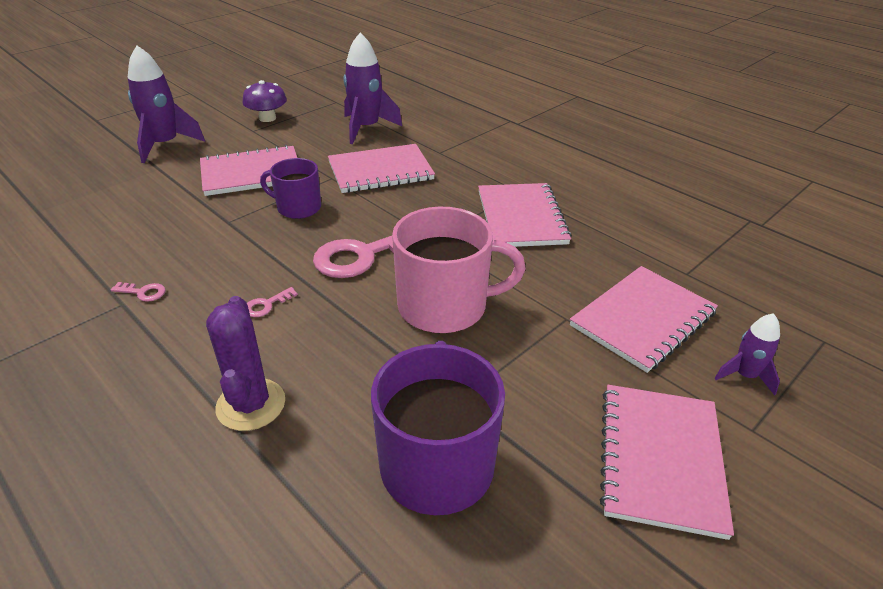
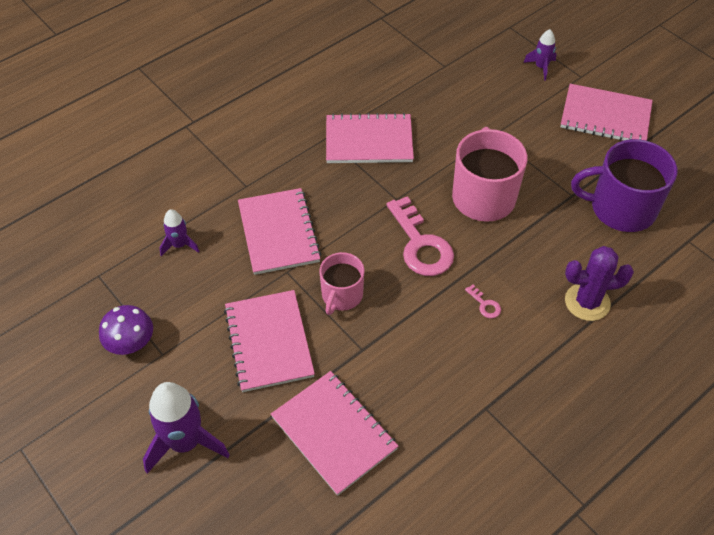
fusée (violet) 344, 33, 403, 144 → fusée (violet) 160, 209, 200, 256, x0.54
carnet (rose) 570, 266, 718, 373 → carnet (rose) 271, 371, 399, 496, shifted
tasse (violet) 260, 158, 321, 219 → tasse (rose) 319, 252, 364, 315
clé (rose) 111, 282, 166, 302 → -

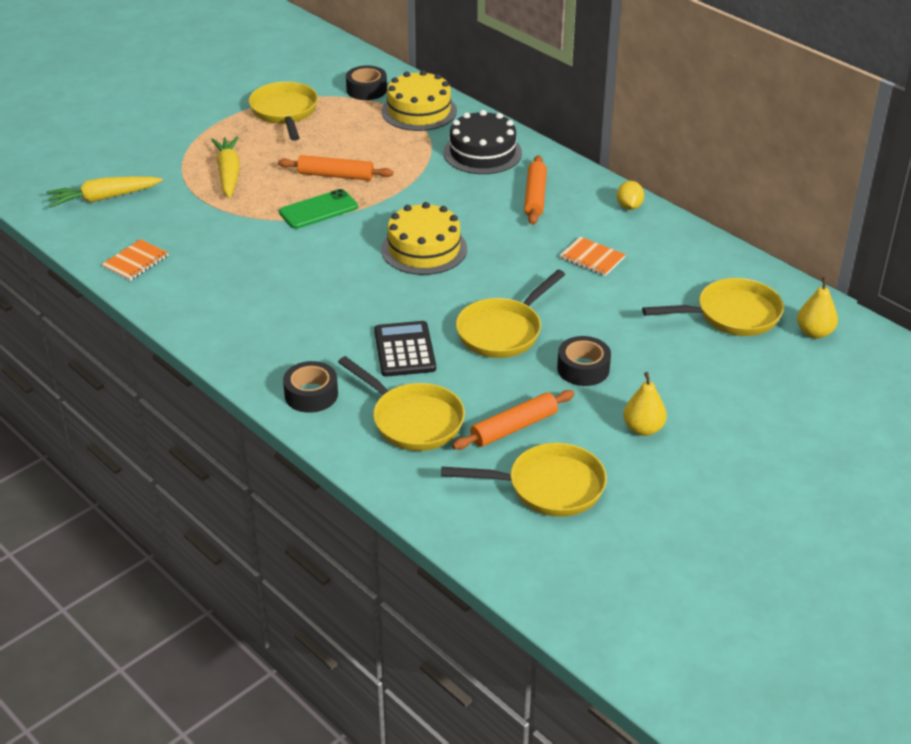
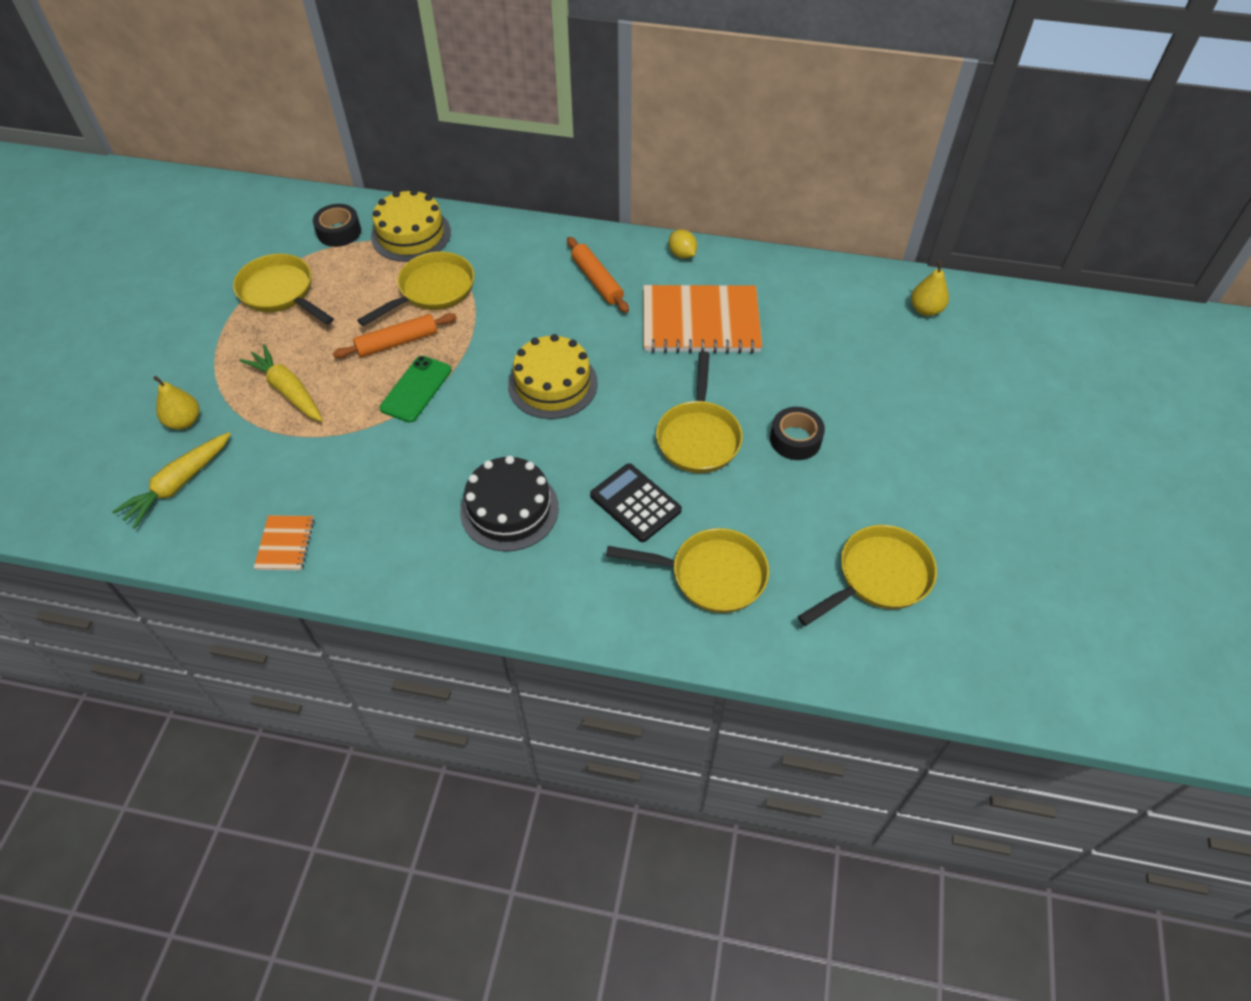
poire (jaune) 623, 372, 667, 436 → poire (jaune) 153, 376, 199, 430, shifted
poêle (jaune) 642, 278, 784, 336 → poêle (jaune) 357, 252, 475, 326, shifted
gâteau (noir) 443, 110, 522, 174 → gâteau (noir) 460, 456, 559, 551, shifted
carnet (orange) 559, 237, 626, 276 → carnet (orange) 643, 285, 762, 353, x2.18
ruban adhésif (noir) 283, 361, 338, 413 → -
rouleau à pâtisserie (orange) 452, 390, 575, 450 → -

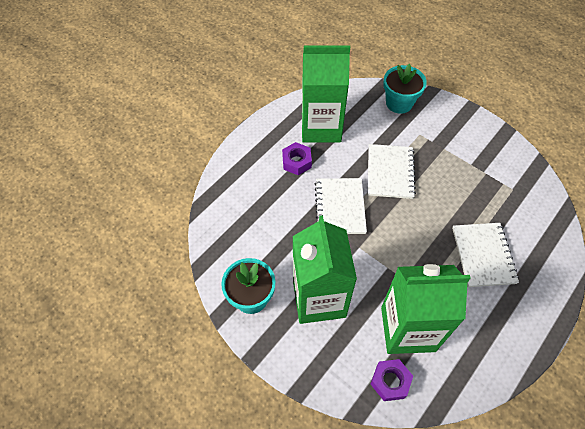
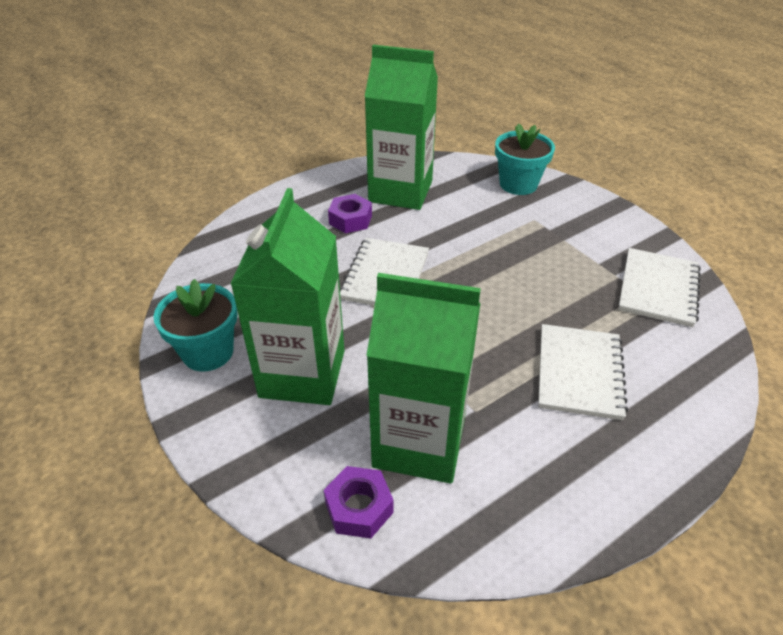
carnet (blanc) 368, 144, 416, 199 → carnet (blanc) 618, 248, 701, 327, shifted

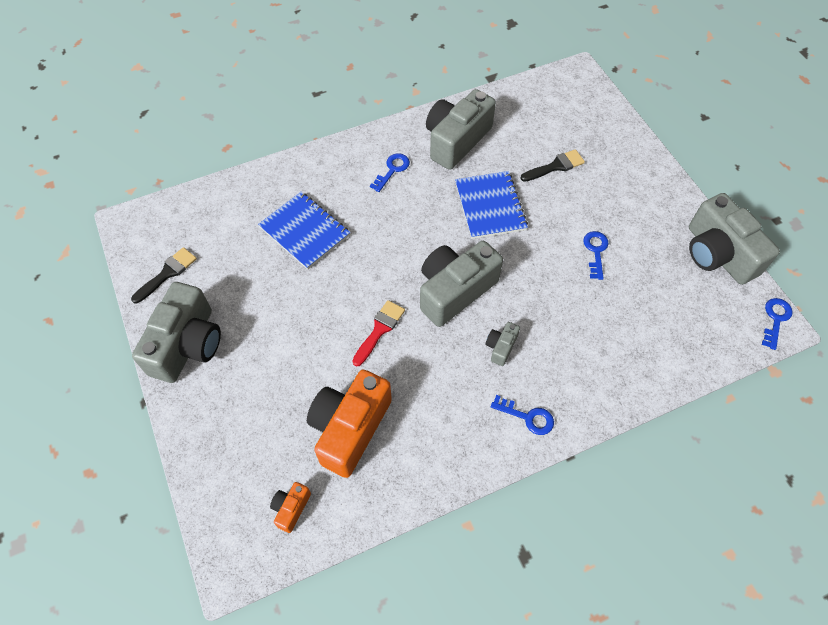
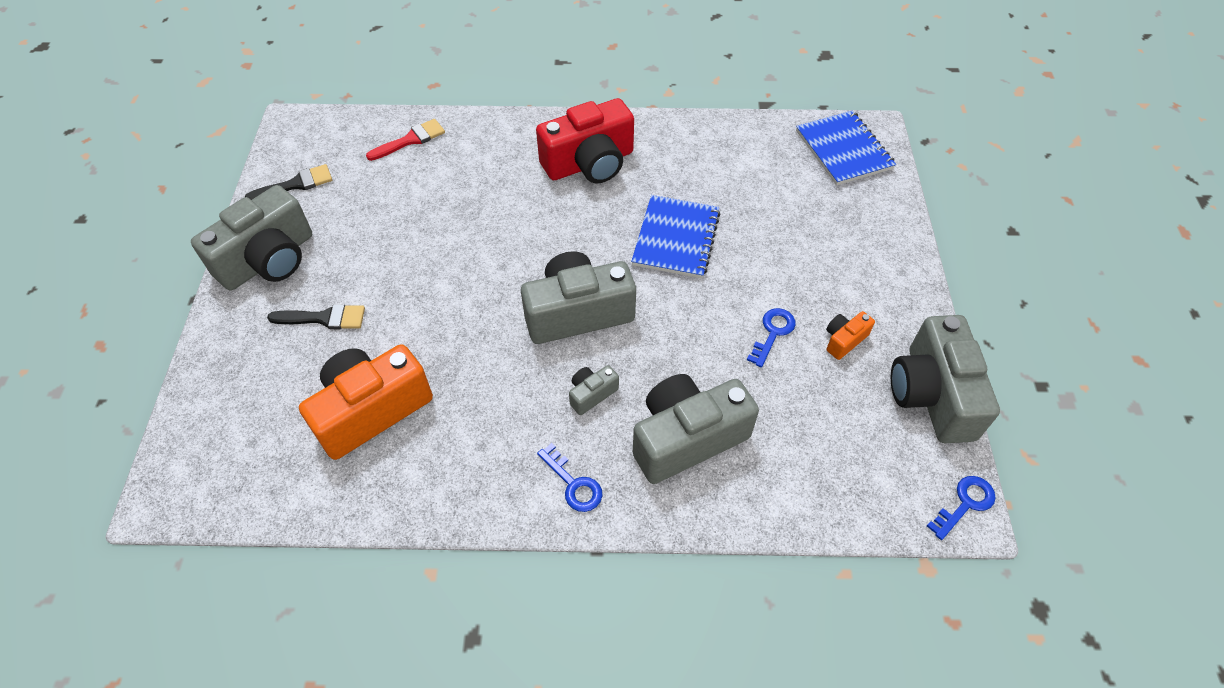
pinceau (noir) 520, 149, 585, 182 → pinceau (noir) 267, 304, 365, 329, shifted
pinceau (rouge) 353, 300, 405, 367 → pinceau (rouge) 366, 119, 445, 161, shifted
clé (bleu) 370, 153, 410, 192 → appareil photo (rouge) 536, 98, 634, 183
appareil photo (gris) 426, 89, 496, 170 → appareil photo (gris) 633, 374, 759, 484, shifted
carnet (bleu) 258, 192, 350, 270 → carnet (bleu) 796, 110, 896, 185, shifted
appareil photo (orange) 270, 482, 311, 533 → appareil photo (orange) 826, 311, 875, 360, shifted

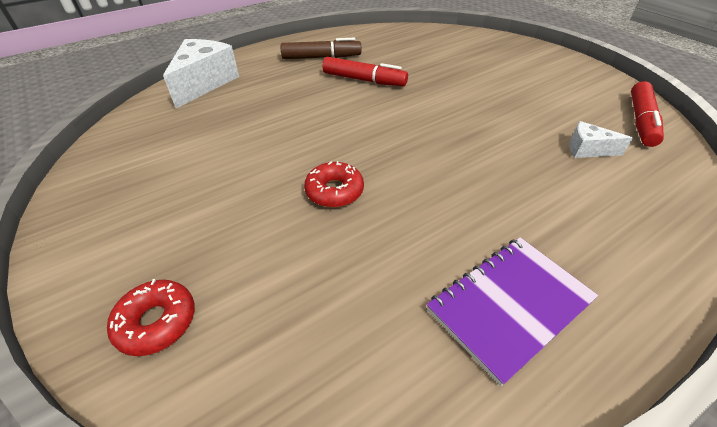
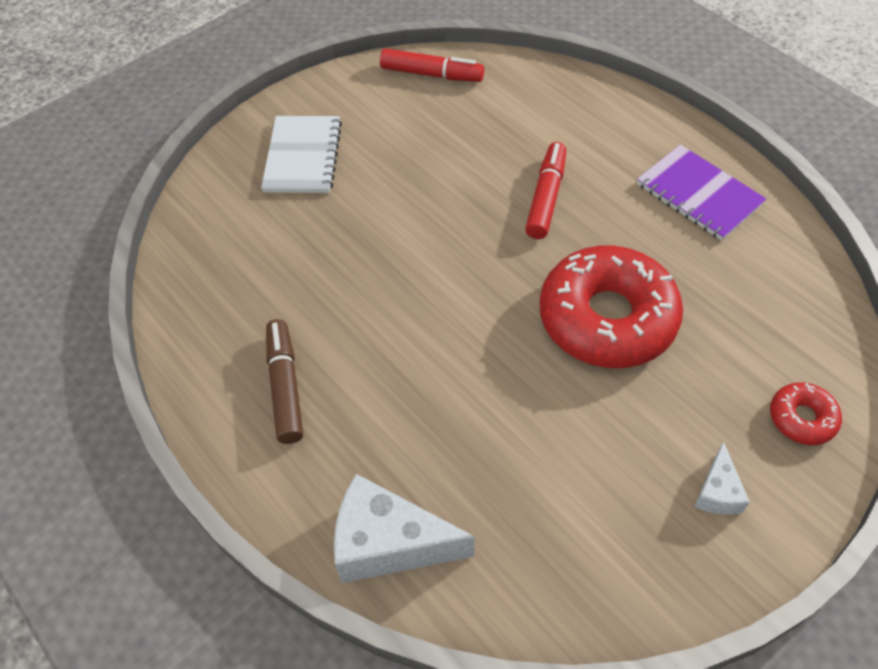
- → carnet (blanc) 261, 116, 342, 193
feutre (rouge) 323, 57, 408, 86 → feutre (rouge) 525, 142, 566, 239, shifted
beignet (rouge) 304, 161, 364, 208 → beignet (rouge) 540, 246, 683, 368, x2.22
fromage (blanc) 569, 121, 633, 158 → fromage (blanc) 694, 441, 750, 515, shifted

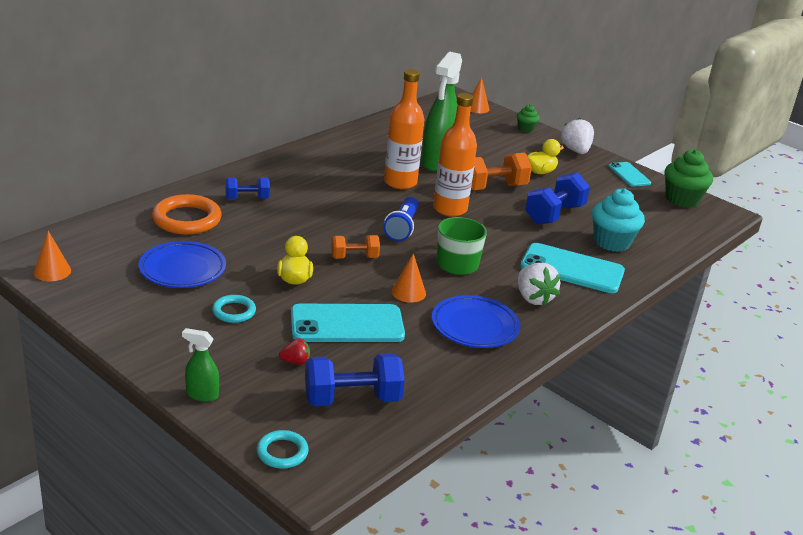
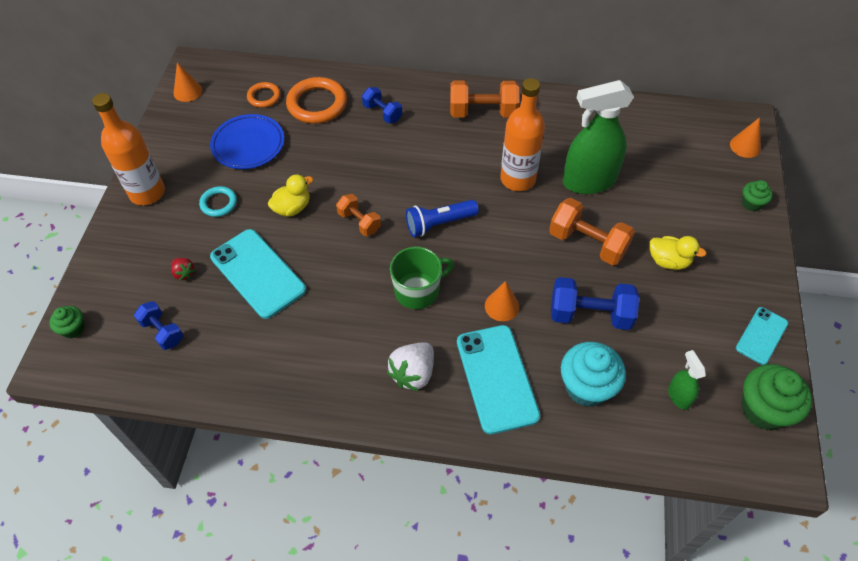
anneau (turquoise) 257, 430, 309, 469 → muffin (vert) 49, 306, 85, 339
bouteille (orange) 433, 93, 477, 217 → bouteille (orange) 92, 93, 165, 205, shifted
haltère (bleu) 305, 353, 405, 406 → haltère (bleu) 134, 301, 183, 350, x0.61
- → anneau (orange) 247, 82, 281, 108
- → haltère (orange) 450, 81, 519, 118
cône (orange) 391, 253, 426, 303 → cône (orange) 485, 281, 519, 321, shifted
vaporisateur (vert) 182, 328, 219, 402 → vaporisateur (vert) 668, 350, 706, 410, shifted
assiette (bleu) 432, 295, 520, 348 → -
fraise (blanc) 561, 118, 594, 154 → -

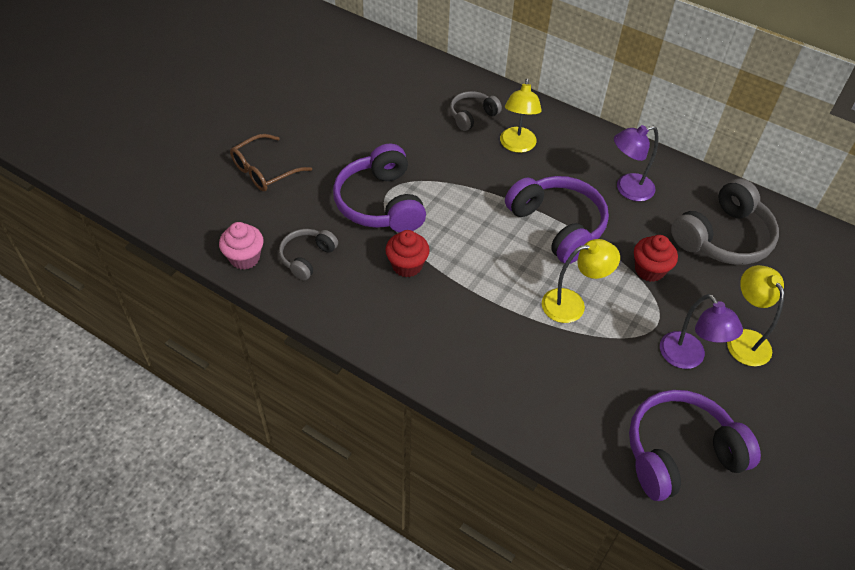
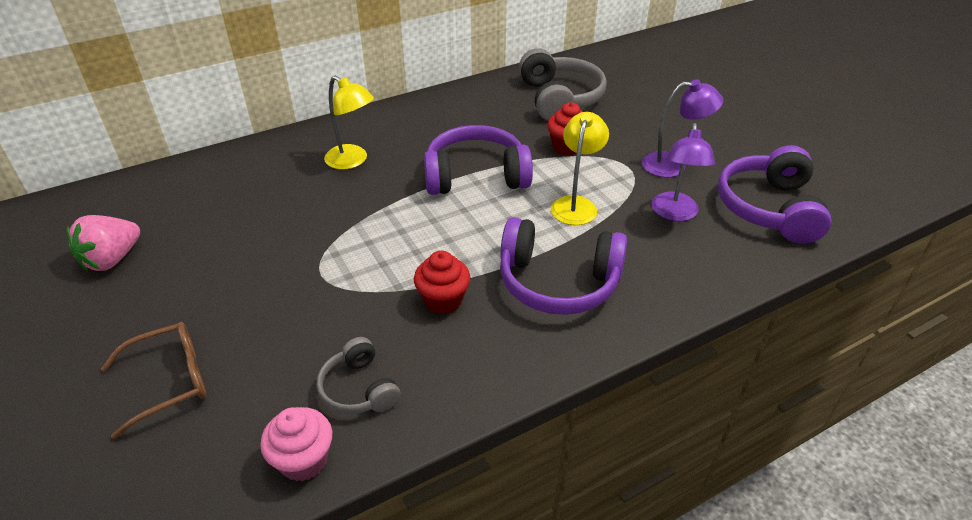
- → fraise (rose) 66, 215, 140, 271
lunettes (marron) 230, 134, 312, 191 → lunettes (marron) 101, 322, 206, 439, 105 degrees counterclockwise
casque audio (violet) 333, 144, 426, 233 → casque audio (violet) 500, 217, 627, 315, shifted
lampe (violet) 614, 125, 659, 201 → lampe (violet) 651, 123, 715, 221, shifted
casque audio (gris) 450, 91, 502, 131 → -
lampe (jaune) 727, 265, 785, 366 → -

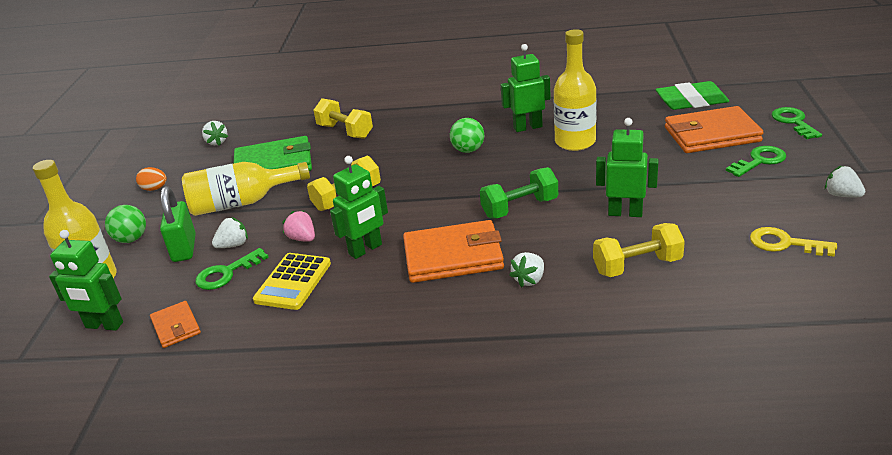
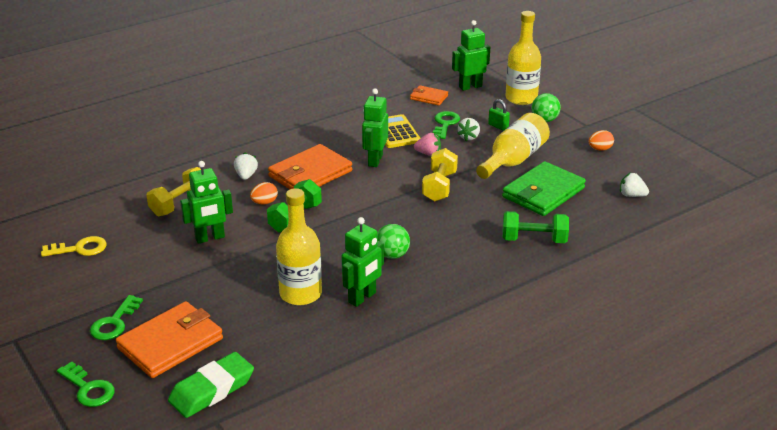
- → œuf (orange) 250, 182, 278, 204
cadenas (vert) 160, 186, 196, 262 → cadenas (vert) 488, 99, 510, 131, x0.58
haltère (jaune) 314, 98, 373, 139 → haltère (vert) 502, 211, 569, 243
fraise (blanc) 825, 165, 865, 197 → -

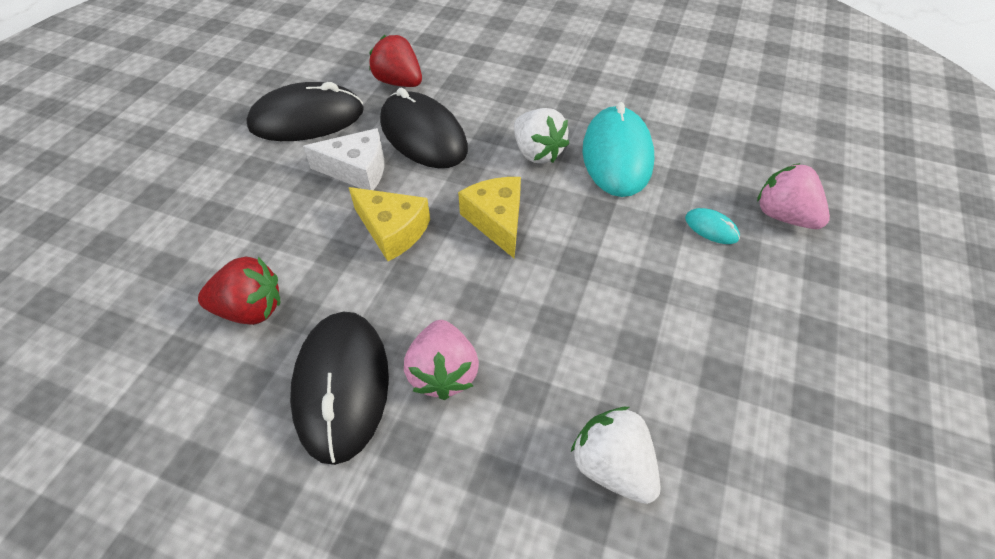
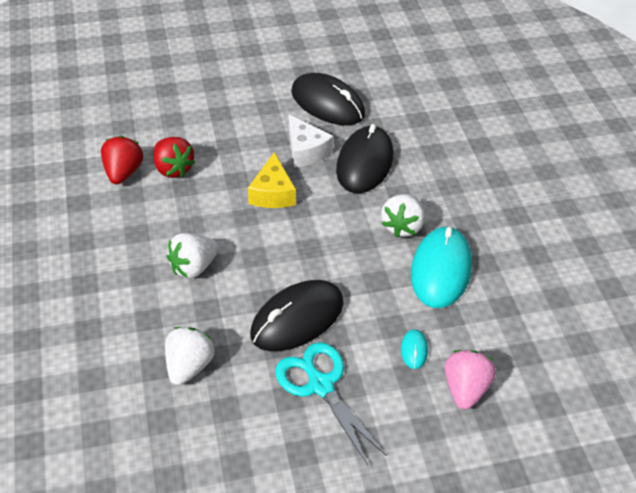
fraise (rouge) 369, 35, 422, 87 → fraise (rouge) 101, 136, 143, 184, shifted
fraise (rose) 404, 320, 479, 400 → fraise (blanc) 167, 233, 219, 278
souris (noir) 290, 311, 389, 465 → souris (noir) 250, 280, 343, 351, shifted
- → ciseaux (turquoise) 275, 342, 387, 465
souris (turquoise) 582, 102, 654, 197 → souris (turquoise) 411, 226, 472, 308, 45 degrees counterclockwise
fromage (jaune) 458, 177, 521, 258 → -

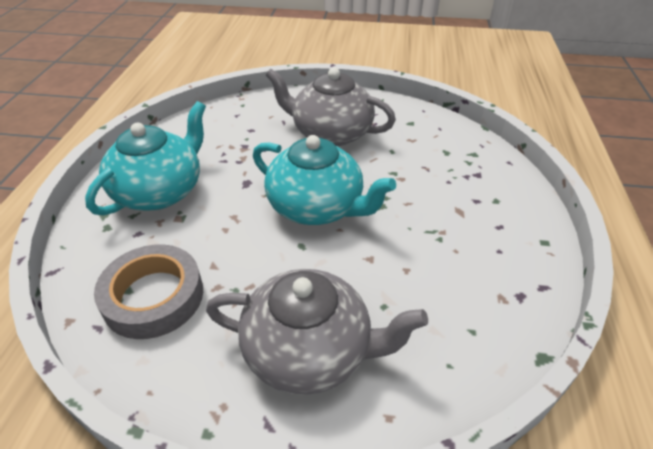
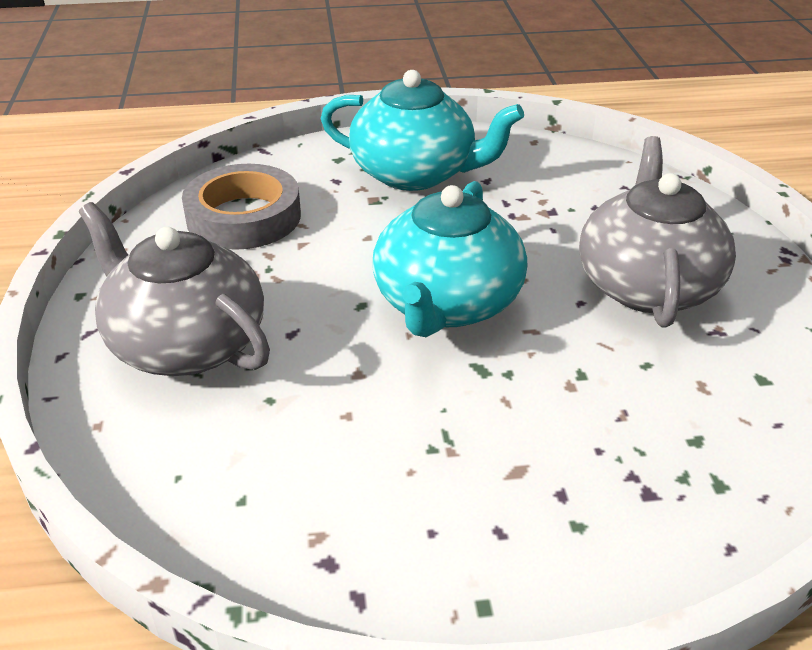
théière (gris) 206, 269, 428, 395 → théière (gris) 79, 202, 270, 376, 135 degrees clockwise

